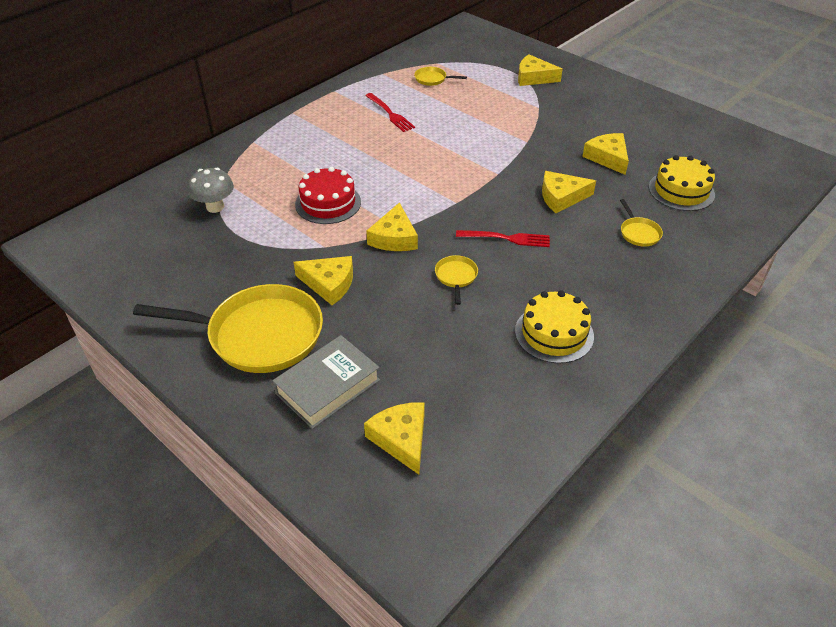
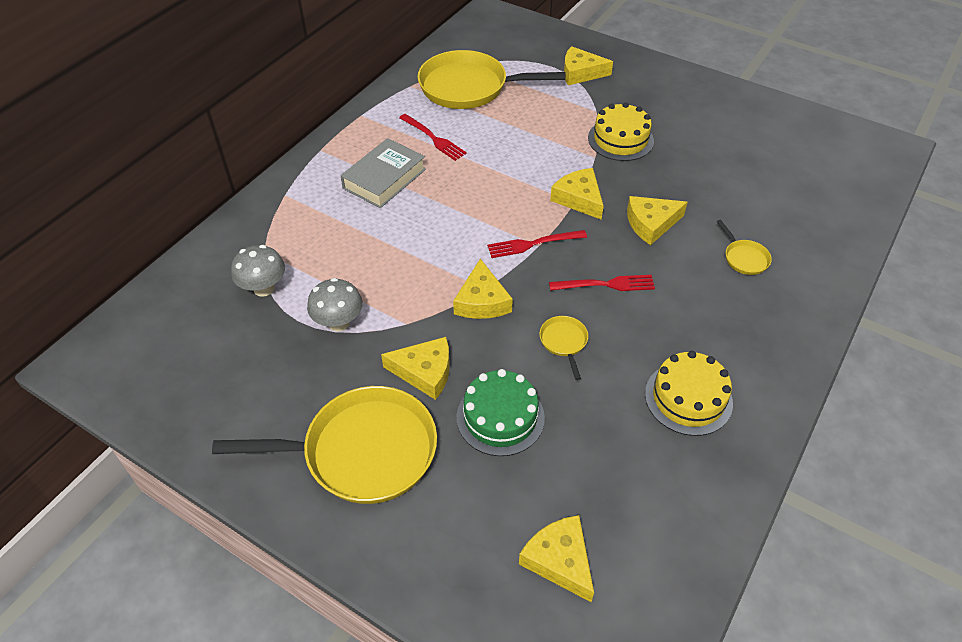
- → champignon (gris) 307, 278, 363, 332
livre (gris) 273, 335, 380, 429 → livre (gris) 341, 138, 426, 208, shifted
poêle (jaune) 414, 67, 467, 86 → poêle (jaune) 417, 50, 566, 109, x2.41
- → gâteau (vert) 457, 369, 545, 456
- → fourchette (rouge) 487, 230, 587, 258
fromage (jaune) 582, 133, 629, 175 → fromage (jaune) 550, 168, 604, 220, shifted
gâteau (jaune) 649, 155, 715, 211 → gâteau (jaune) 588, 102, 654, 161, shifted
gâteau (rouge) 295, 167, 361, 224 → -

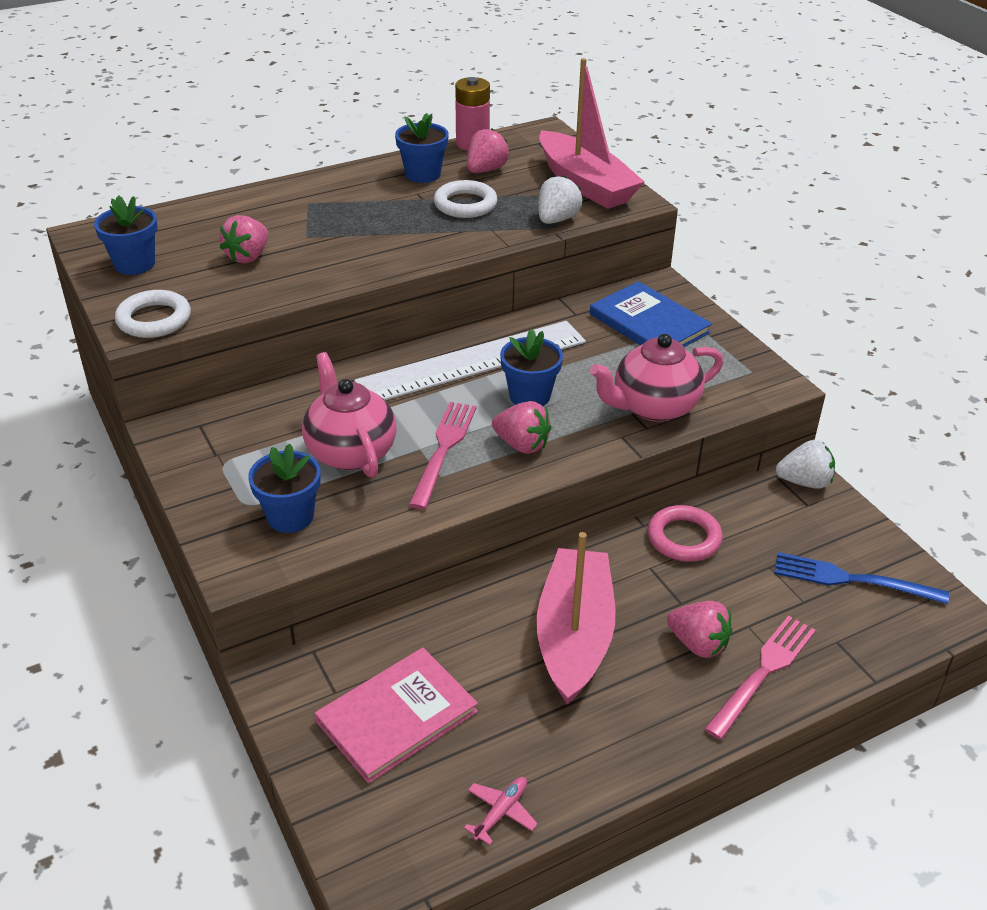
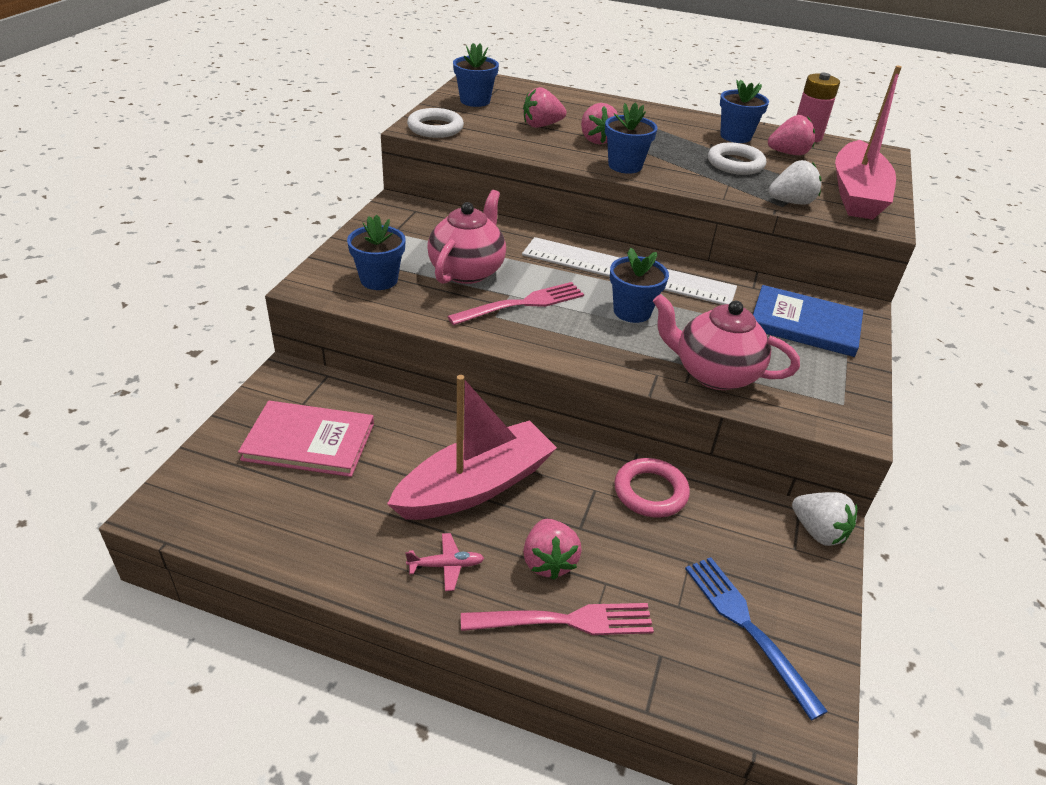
avion (rose) 464, 777, 538, 845 → avion (rose) 406, 533, 484, 591, shifted
fraise (rose) 492, 401, 551, 454 → fraise (rose) 581, 103, 618, 144, shifted
- → pot de fleurs (bleu) 605, 102, 658, 174
livre (bleu) 590, 281, 712, 347 → livre (bleu) 753, 285, 863, 357, 75 degrees counterclockwise

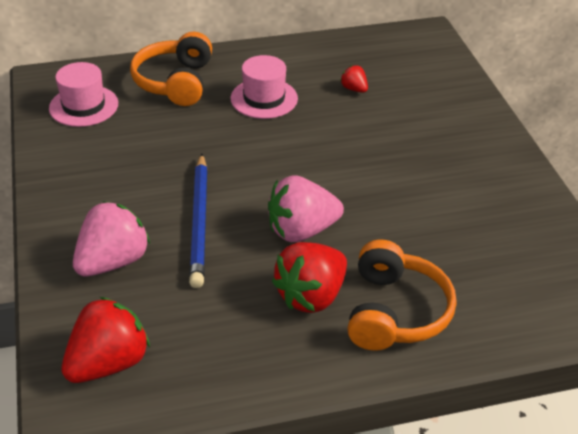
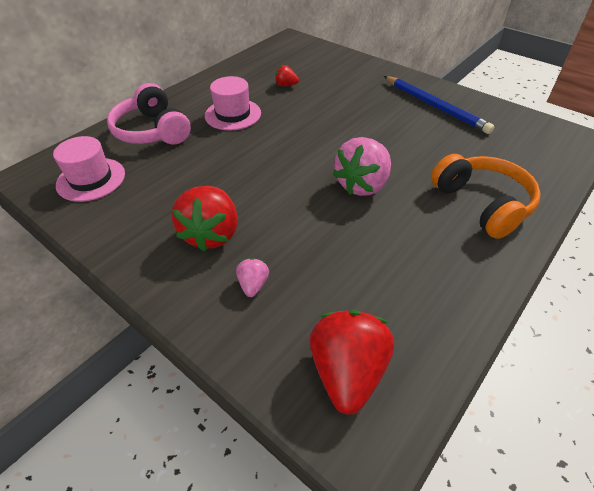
casque audio (orange) 130, 32, 212, 106 → casque audio (rose) 107, 83, 191, 144
fraise (rouge) 272, 242, 347, 313 → fraise (rouge) 172, 186, 238, 251, shifted
fraise (rose) 73, 201, 150, 277 → fraise (rose) 236, 258, 269, 297, x0.48
crayon (bleu) 189, 154, 208, 288 → crayon (bleu) 384, 76, 495, 134, shifted

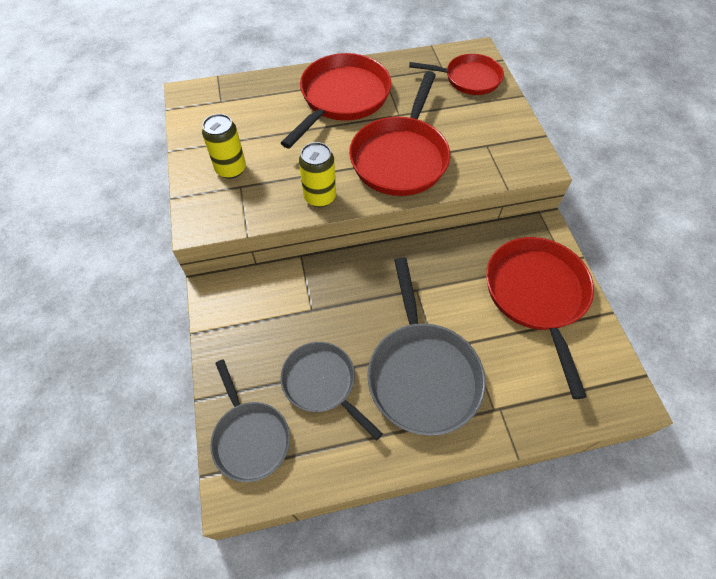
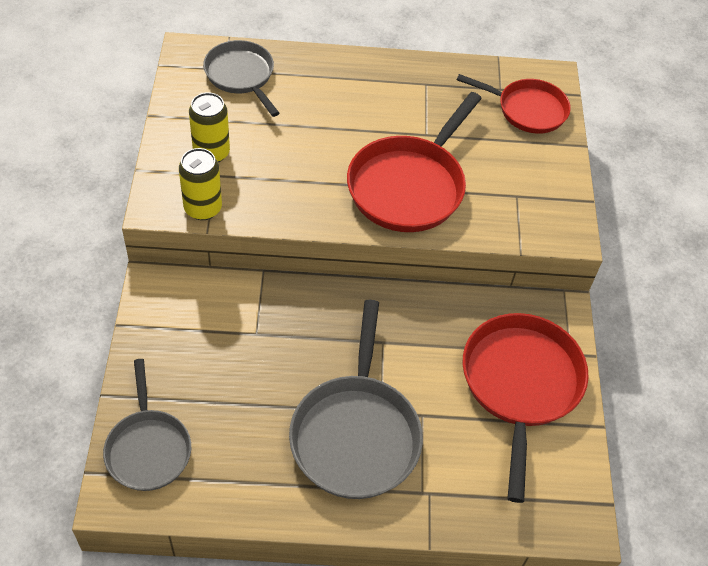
canette (jaune) 299, 142, 336, 207 → canette (jaune) 179, 148, 222, 220, shifted
poêle (gris) 280, 342, 383, 440 → poêle (gris) 203, 40, 279, 117, shifted
poêle (rouge) 281, 53, 391, 149 → -

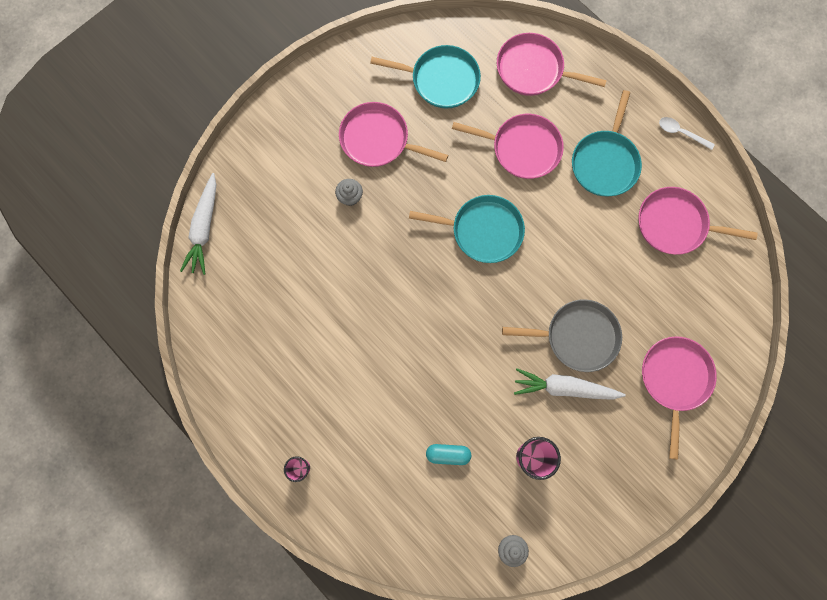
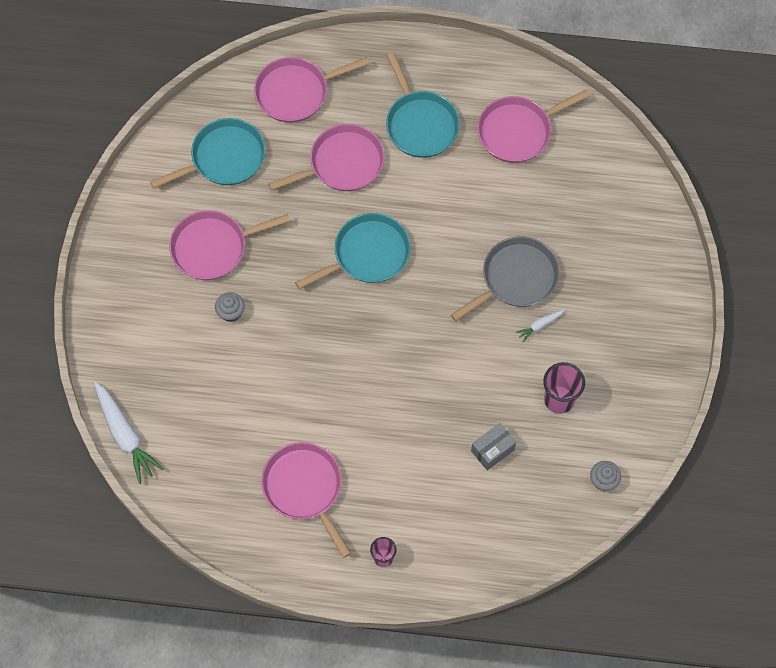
poêle (rose) 642, 336, 717, 460 → poêle (rose) 261, 442, 351, 558, shifted
gélule (turquoise) 426, 444, 471, 465 → boîte (gris) 471, 423, 516, 470
carotte (blanc) 514, 368, 626, 400 → carotte (blanc) 516, 309, 565, 342, x0.49
cuillère (blanc) 659, 117, 715, 150 → -

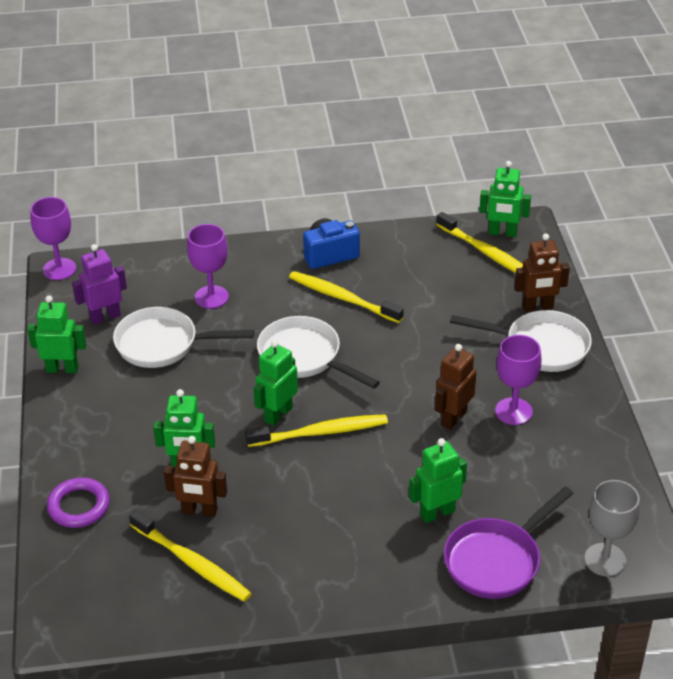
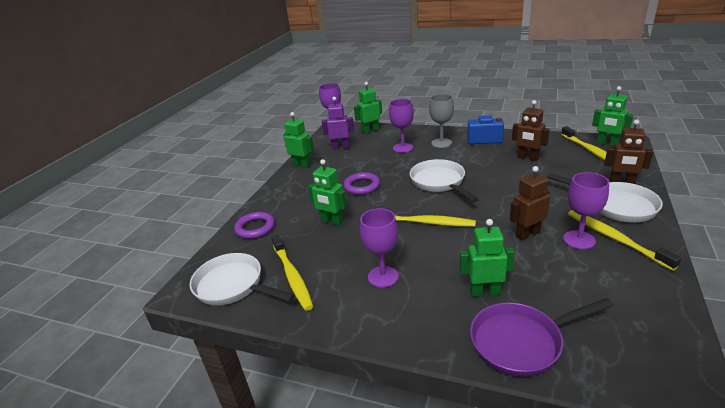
poêle (blanc) 113, 307, 254, 368 → poêle (blanc) 189, 253, 295, 306, shifted
- → anneau (violet) 344, 172, 380, 195
robot (vert) 253, 340, 298, 426 → robot (vert) 354, 82, 382, 134, shifted
- → verre à pied (violet) 360, 208, 399, 288
verre à pied (gris) 584, 480, 640, 576 → verre à pied (gris) 429, 94, 454, 148, shifted
robot (marron) 164, 436, 227, 517 → robot (marron) 512, 100, 550, 161, shifted
brosse à dents (jaune) 289, 271, 404, 323 → brosse à dents (jaune) 568, 210, 681, 271, shifted

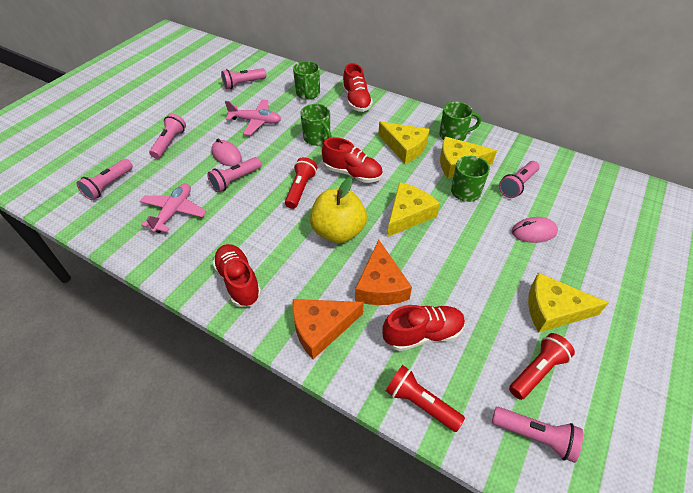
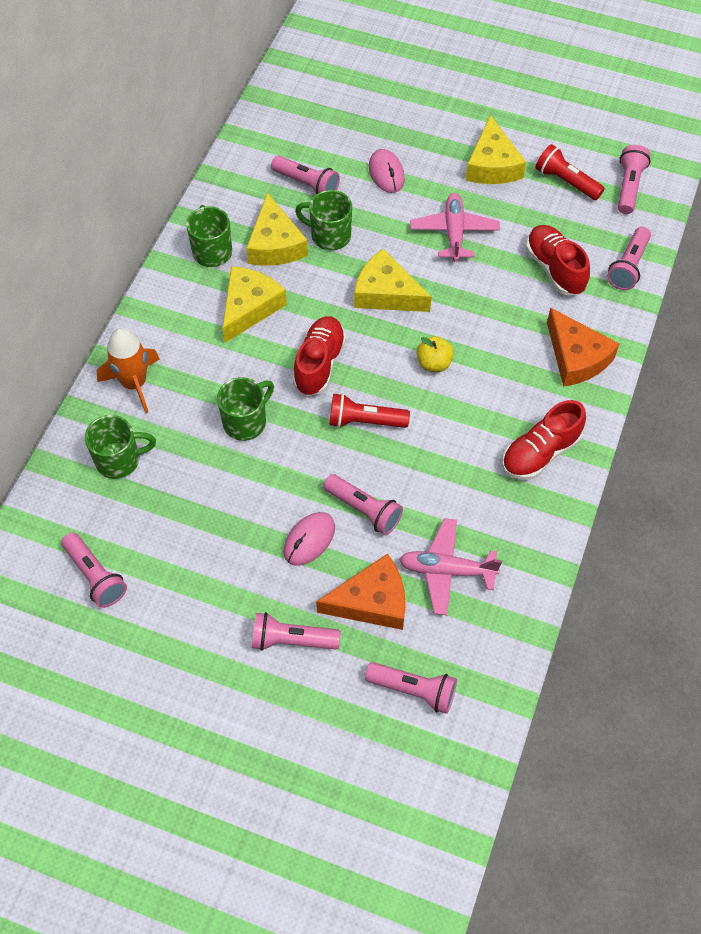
chaussure (rouge) 342, 63, 373, 112 → fusée (orange) 97, 328, 160, 413
fromage (orange) 355, 240, 412, 305 → fromage (orange) 316, 554, 406, 630, shifted
avion (rose) 225, 100, 281, 135 → avion (rose) 410, 193, 500, 262, shifted
pomme (jaune) 310, 177, 367, 243 → pomme (jaune) 417, 336, 454, 372, x0.52
lampe de poche (rouge) 386, 365, 465, 432 → lampe de poche (rose) 607, 227, 651, 290

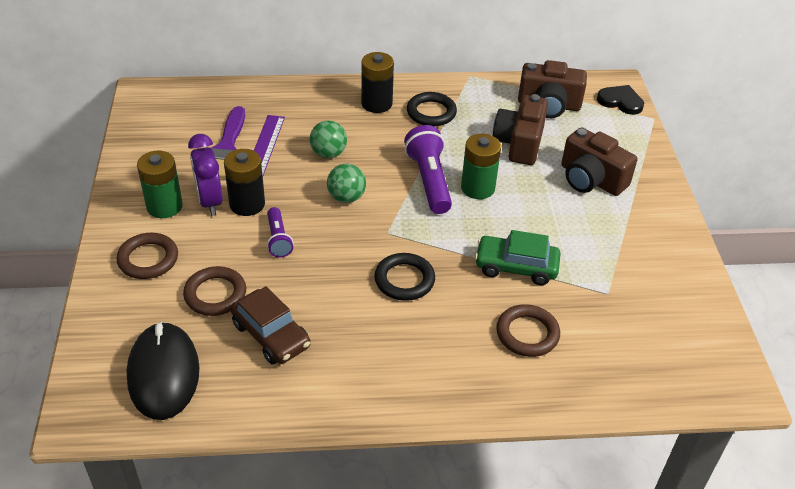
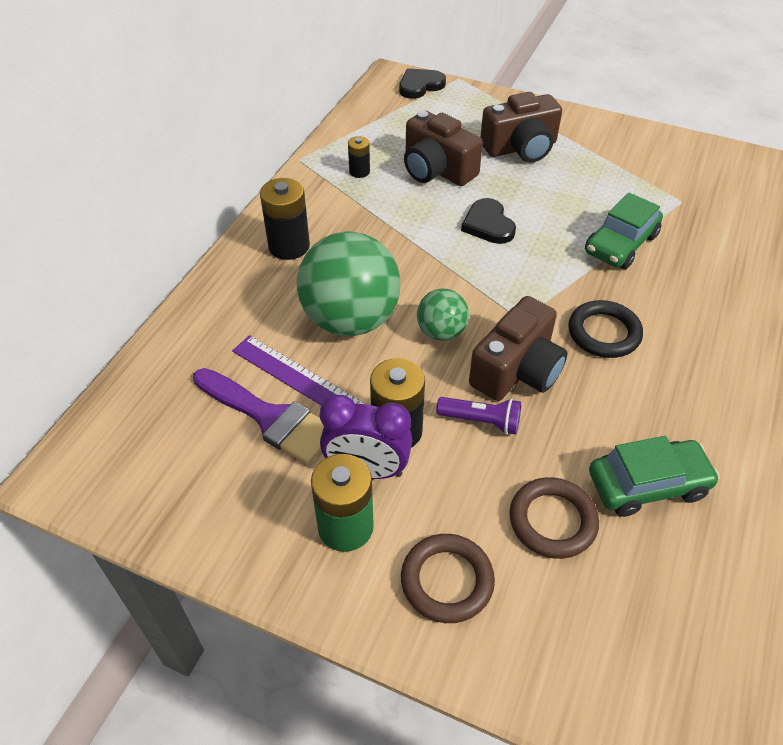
balle (vert) 310, 120, 347, 158 → balle (vert) 297, 231, 400, 336, x1.97
- → pile (noir) 348, 136, 370, 178
pile (vert) 461, 134, 501, 199 → cœur (noir) 461, 198, 516, 244
appareil photo (marron) 518, 60, 587, 118 → appareil photo (marron) 469, 296, 568, 401, shifted
voiture (marron) 231, 286, 311, 365 → voiture (vert) 589, 436, 720, 517
souris (noir) 127, 322, 200, 420 → -
lampe de poche (violet) 404, 125, 452, 214 → -
anneau (noir) 407, 92, 457, 126 → -
anneau (marron) 496, 304, 560, 357 → -

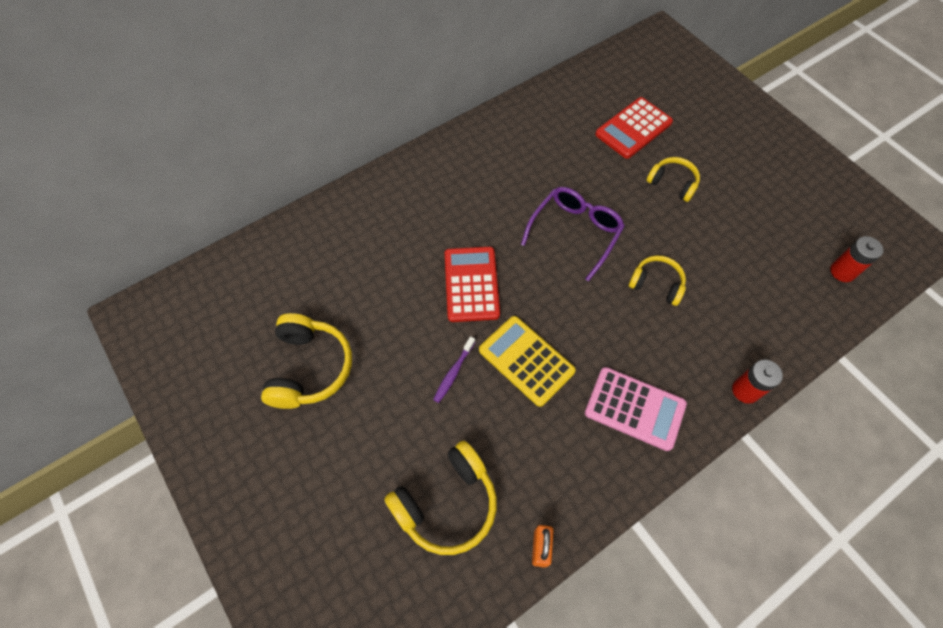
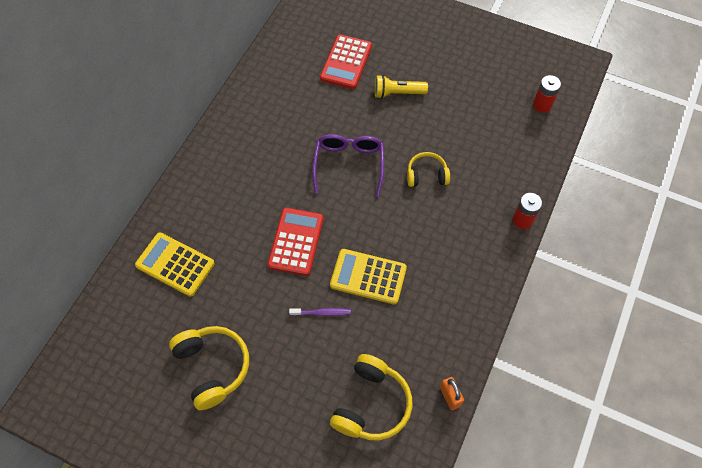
- → calculatrice (jaune) 135, 232, 215, 297
calculatrice (rouge) 445, 247, 500, 322 → calculatrice (rouge) 268, 208, 324, 276, 45 degrees clockwise
brosse à dents (violet) 433, 336, 475, 403 → brosse à dents (violet) 289, 308, 351, 316, 90 degrees counterclockwise
casque audio (jaune) 646, 157, 700, 202 → lampe de poche (jaune) 374, 75, 428, 99
calculatrice (rose) 585, 367, 687, 451 → -

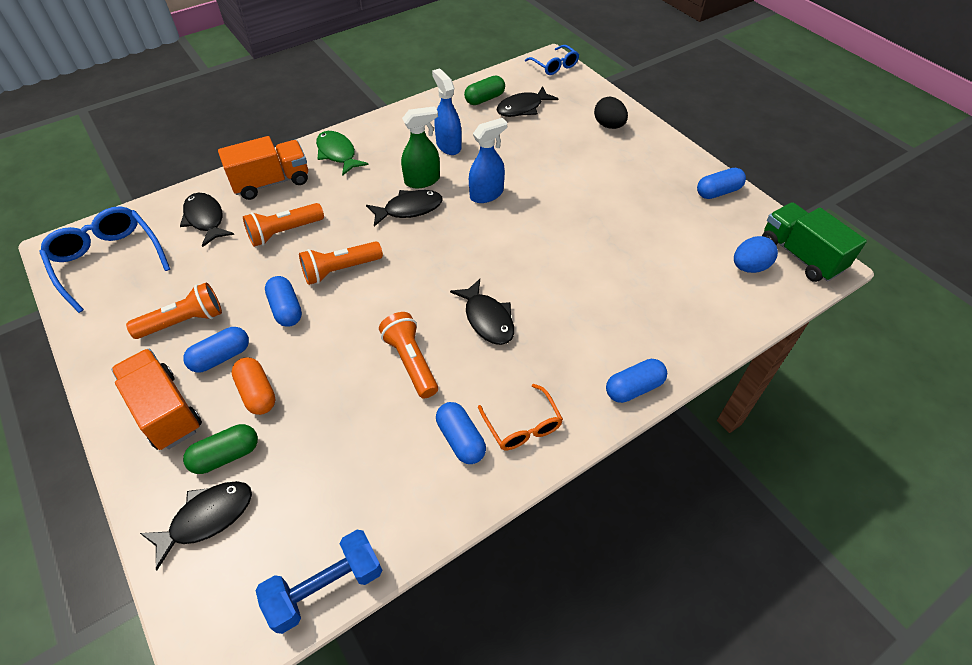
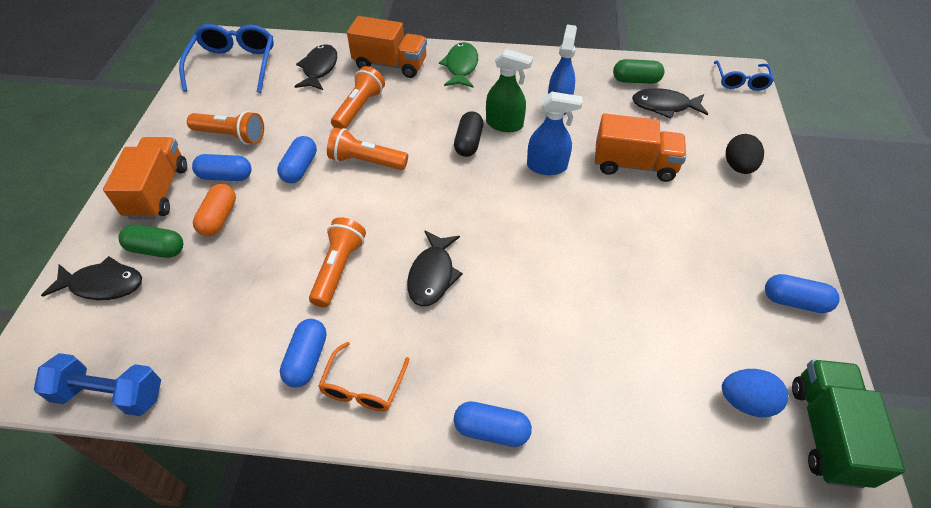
lampe de poche (orange) 243, 203, 324, 247 → lampe de poche (orange) 331, 66, 385, 129, 105 degrees clockwise
poisson (noir) 366, 190, 443, 226 → gélule (noir) 454, 111, 484, 157
- → camion (orange) 595, 114, 686, 182

